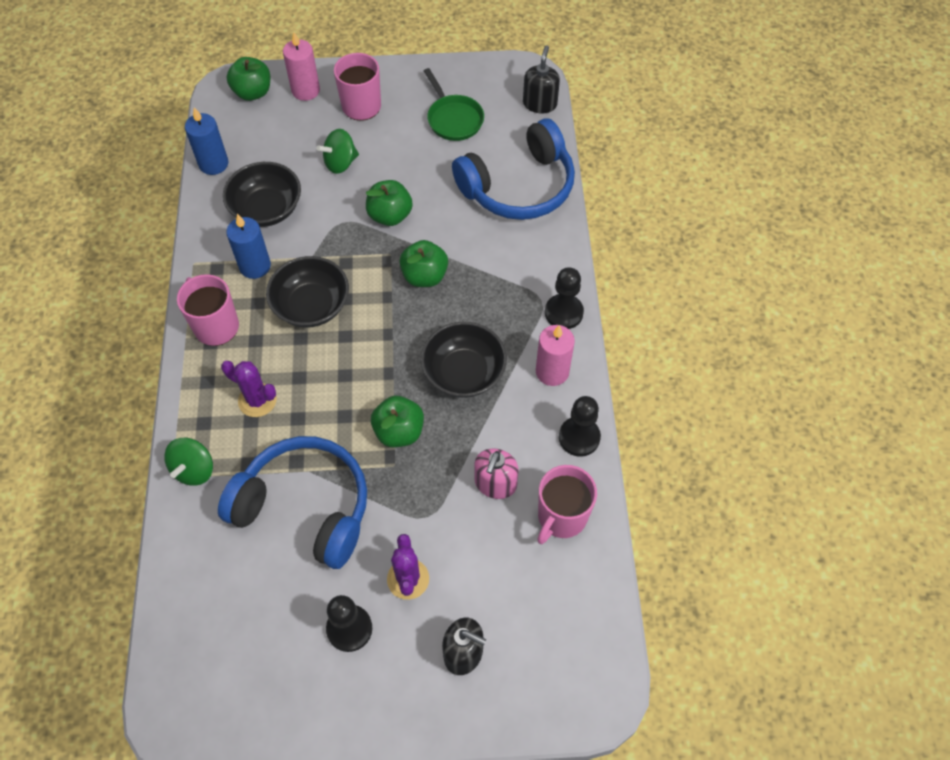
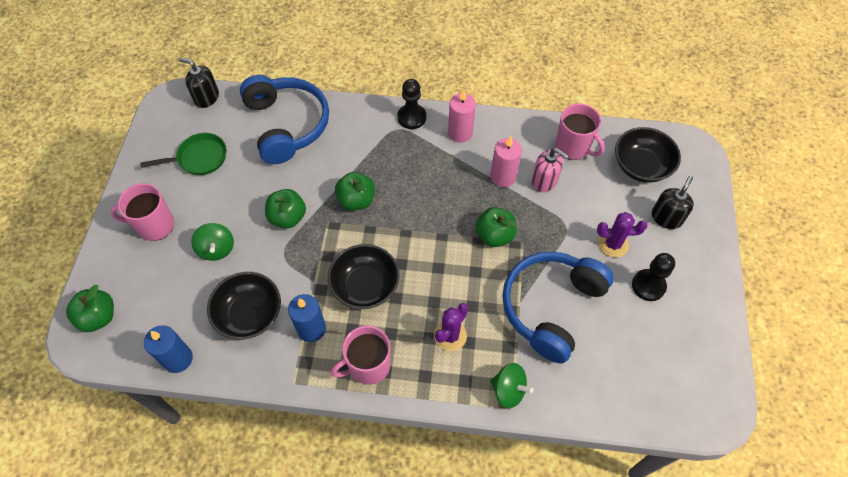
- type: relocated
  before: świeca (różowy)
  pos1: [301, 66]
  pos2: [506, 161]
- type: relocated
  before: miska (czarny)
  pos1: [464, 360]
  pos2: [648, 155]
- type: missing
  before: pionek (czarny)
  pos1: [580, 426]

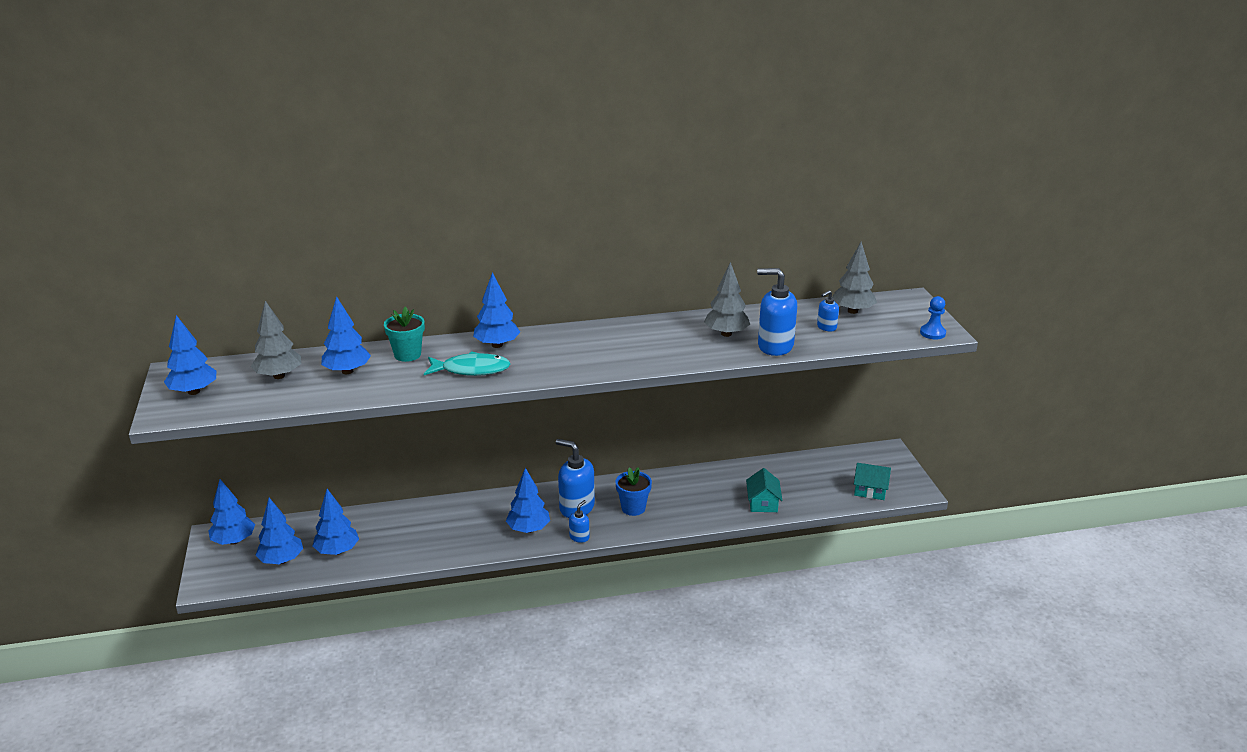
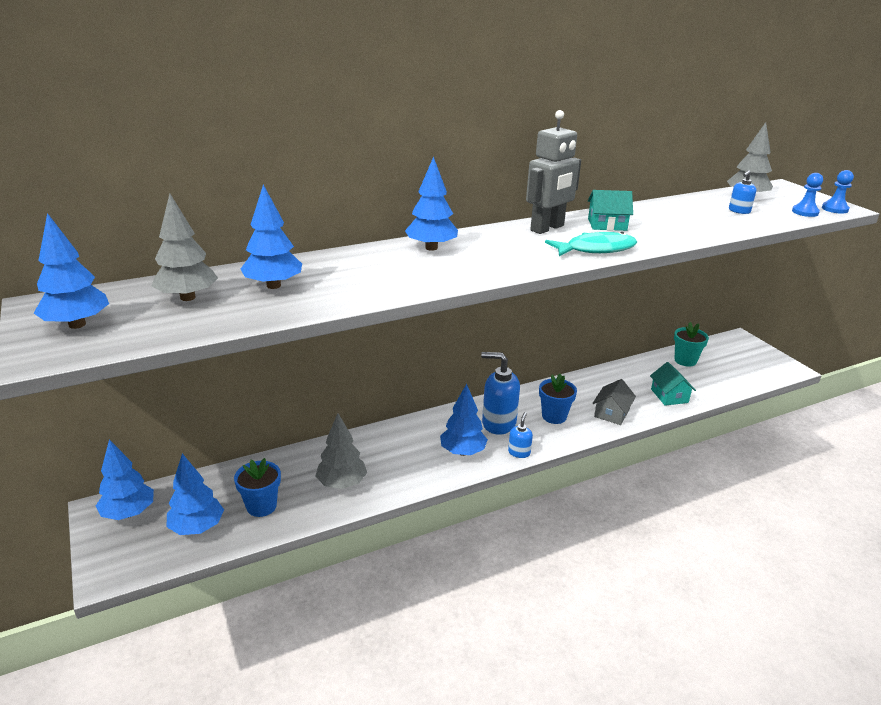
- type: relocated
  before: drzewko (szary)
  pos1: [727, 299]
  pos2: [341, 451]
- type: missing
  before: dozownik mydła (niebieski)
  pos1: [777, 312]
- type: relocated
  before: doniczka (turkusowy)
  pos1: [404, 334]
  pos2: [691, 344]
- type: relocated
  before: ryba (turkusowy)
  pos1: [467, 363]
  pos2: [591, 244]
- type: relocated
  before: domek (turkusowy)
  pos1: [872, 481]
  pos2: [610, 210]
- type: exchanged
  before: drzewko (niebieski)
  after: doniczka (niebieski)
  pos1: [335, 522]
  pos2: [257, 487]
- type: appeared
  after: robot (szary)
  pos2: [553, 172]
- type: appeared
  after: pionek (niebieski)
  pos2: [807, 195]
- type: appeared
  after: domek (szary)
  pos2: [614, 402]

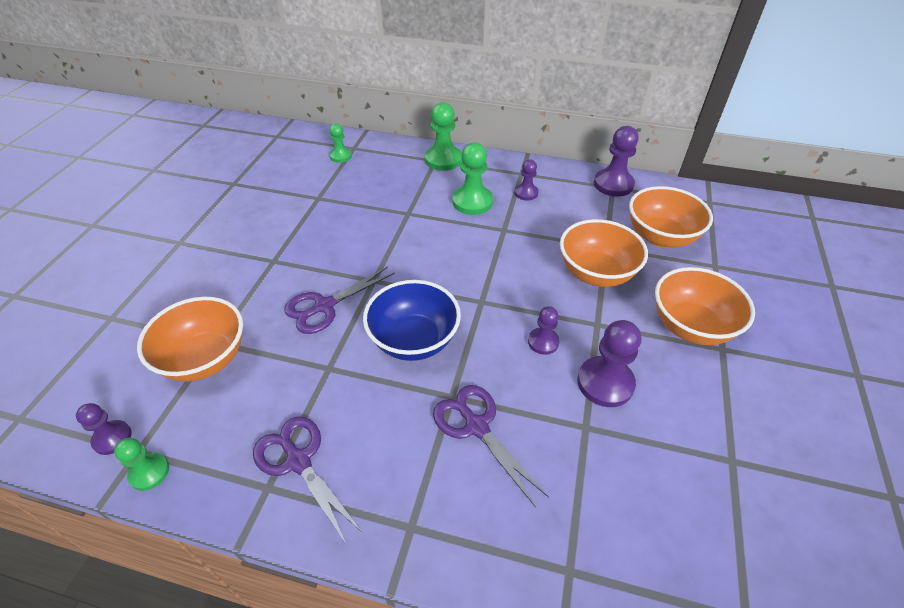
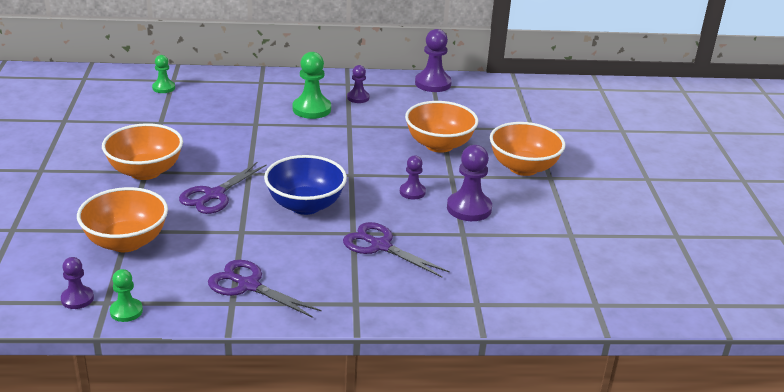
- type: missing
  before: pionek (zielony)
  pos1: [443, 136]
- type: relocated
  before: miska (pomarańczowy)
  pos1: [671, 216]
  pos2: [142, 151]

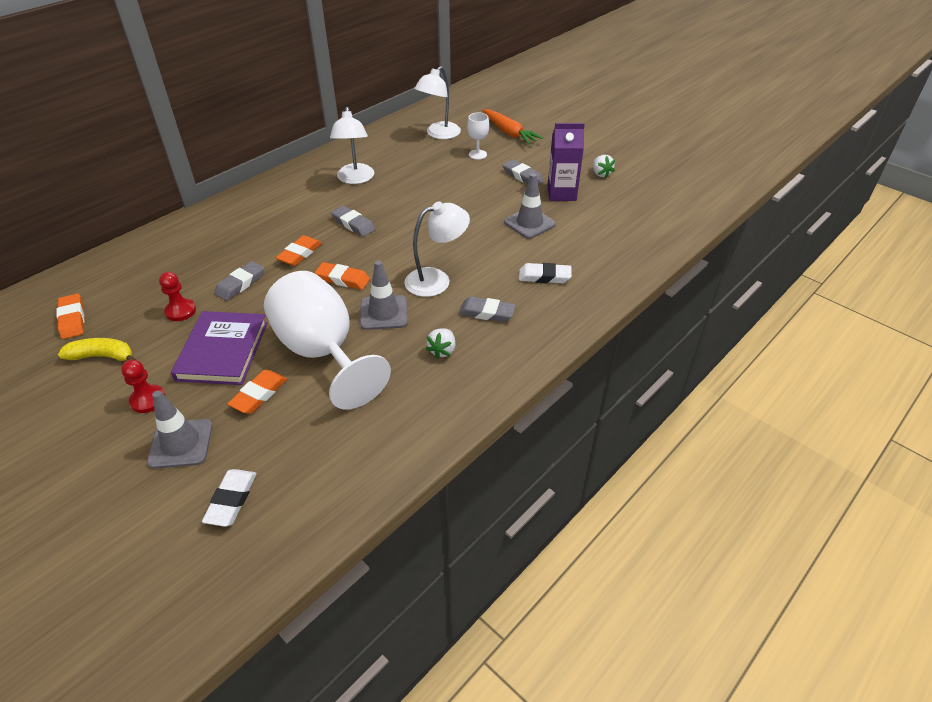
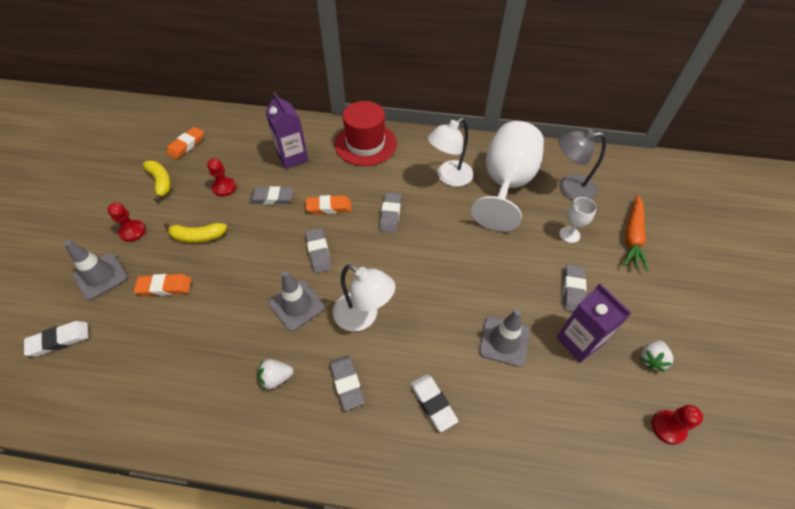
- type: colour
  before: lampka (biały)
  after: lampka (szary)
  pos1: [437, 102]
  pos2: [582, 165]
- type: colour
  before: gumka do mazania (pomarańczowy)
  after: gumka do mazania (szary)
  pos1: [342, 276]
  pos2: [318, 250]
- type: relocated
  before: kielich (biały)
  pos1: [327, 340]
  pos2: [507, 176]
- type: exchanged
  before: książka (fioletowy)
  after: banan (żółty)
  pos1: [219, 348]
  pos2: [195, 233]
- type: appeared
  after: karton mleka (fioletowy)
  pos2: [287, 130]
- type: appeared
  after: kapelusz (czerwony)
  pos2: [365, 133]
- type: appeared
  after: pionek (czerwony)
  pos2: [677, 425]

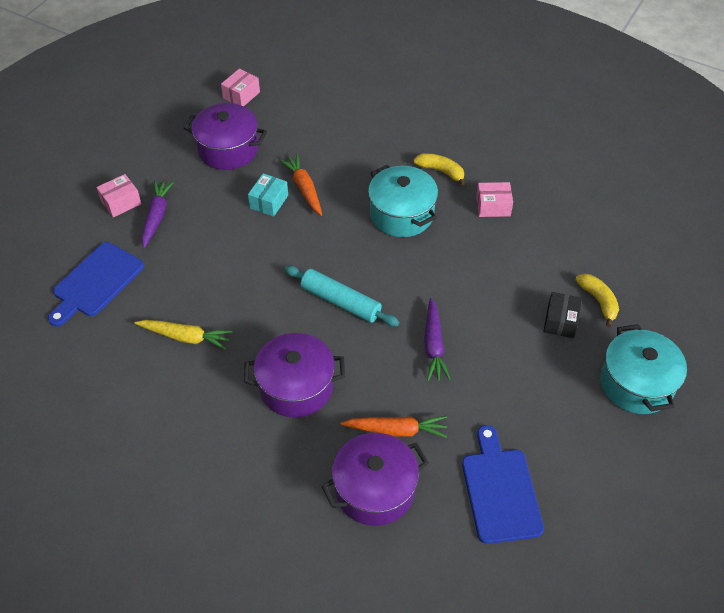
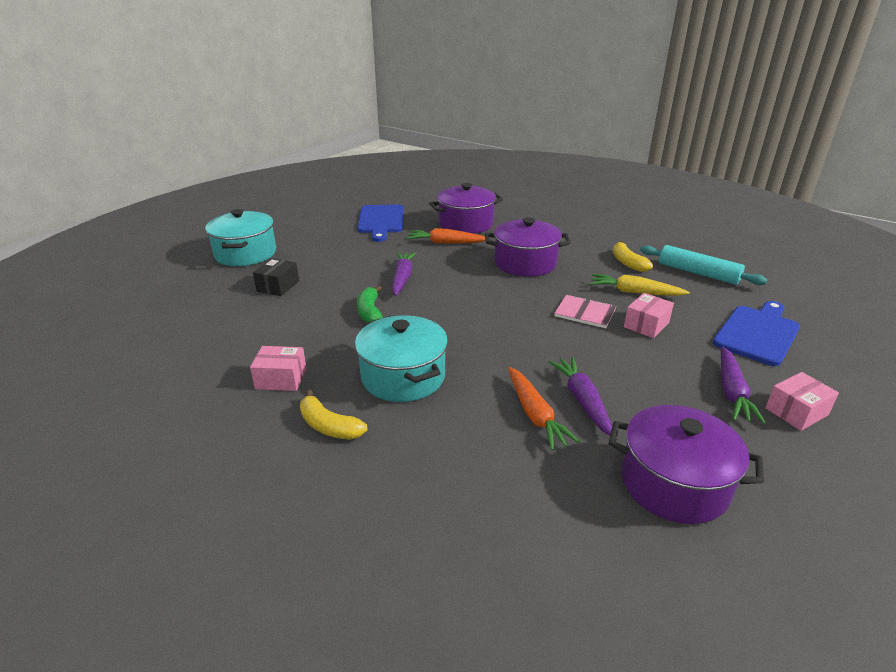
- type: relocated
  before: pudełko (różowy)
  pos1: [240, 87]
  pos2: [649, 315]
- type: exchanged
  before: pudełko (turkusowy)
  after: marchewka (fioletowy)
  pos1: [268, 195]
  pos2: [580, 396]
- type: relocated
  before: wałek do ciasta (turkusowy)
  pos1: [342, 296]
  pos2: [703, 265]
- type: relocated
  before: banan (żółty)
  pos1: [597, 300]
  pos2: [633, 256]
- type: appeared
  after: banan (zielony)
  pos2: [370, 304]
- type: appeared
  after: zeszyt (różowy)
  pos2: [585, 311]

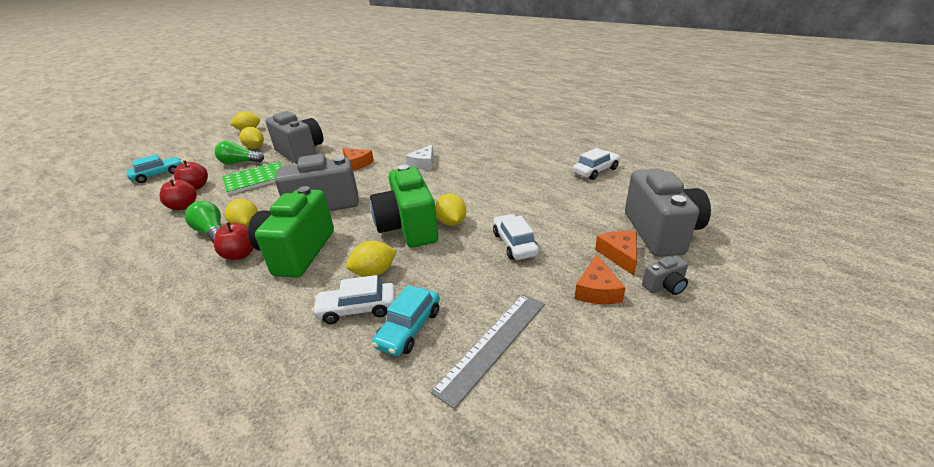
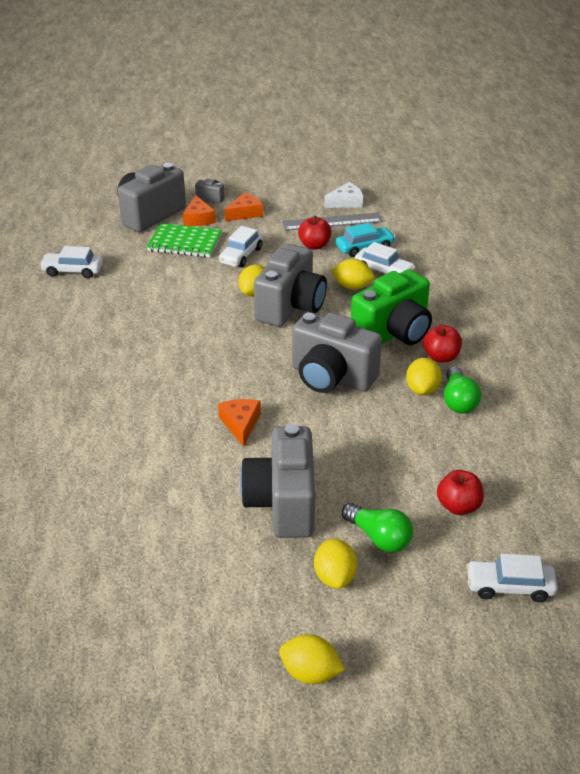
- type: relocated
  before: ser (biały)
  pos1: [420, 157]
  pos2: [343, 195]
- type: colour
  before: samochód (turkusowy)
  after: samochód (biały)
  pos1: [154, 168]
  pos2: [512, 578]
- type: relocated
  before: zeszyt (zielony)
  pos1: [252, 178]
  pos2: [184, 240]
- type: colour
  before: aparat fotograficzny (zielony)
  after: aparat fotograficzny (szary)
  pos1: [404, 206]
  pos2: [290, 285]
- type: relocated
  before: jabłko (czerwony)
  pos1: [178, 194]
  pos2: [314, 232]
- type: spun
  before: ser (pomarańczowy)
  pos1: [616, 253]
  pos2: [199, 210]
  turn: -45

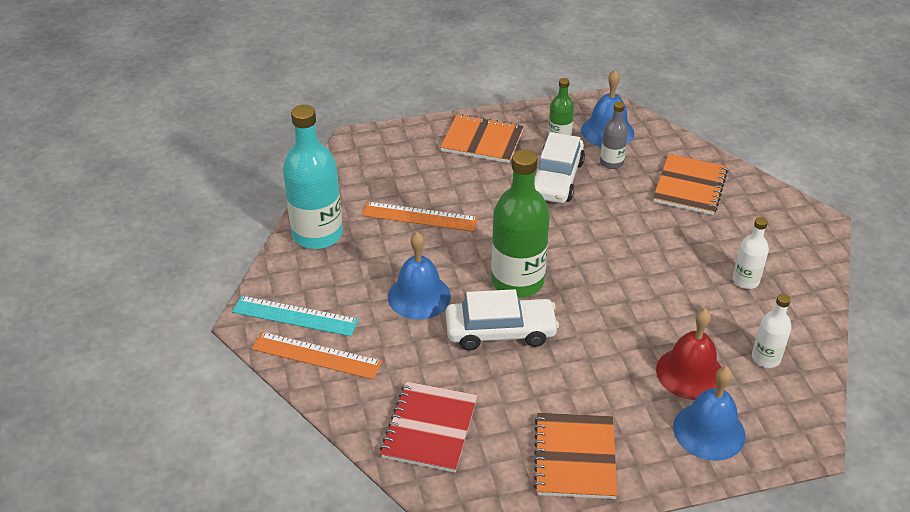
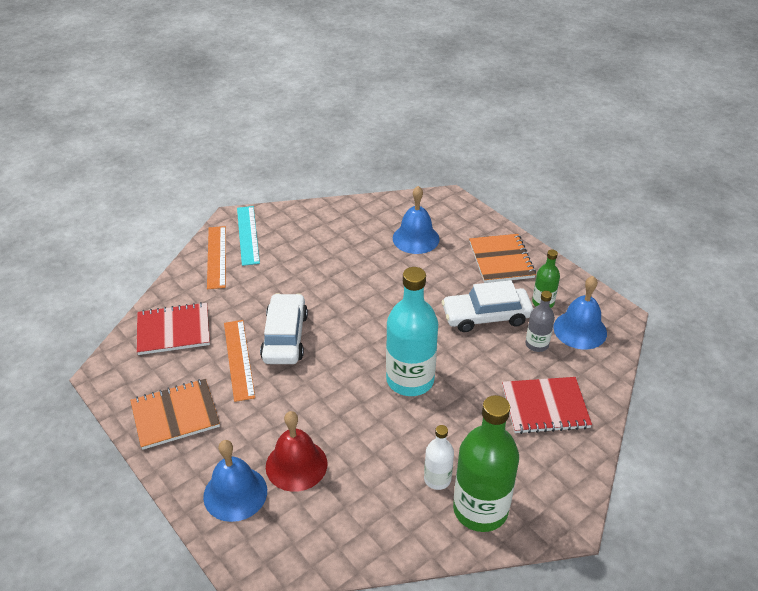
- type: relocated
  before: butelka (turkusowy)
  pos1: [313, 177]
  pos2: [412, 331]
- type: relocated
  before: butelka (zielony)
  pos1: [520, 224]
  pos2: [486, 463]
- type: colour
  before: zeszyt (pomarańczowy)
  after: zeszyt (czerwony)
  pos1: [690, 184]
  pos2: [547, 405]
- type: relocated
  before: linijka (pomarańczowy)
  pos1: [420, 217]
  pos2: [239, 361]
- type: relocated
  before: dzwonek (niebieski)
  pos1: [419, 276]
  pos2: [416, 220]
- type: spun
  before: samochód (biały)
  pos1: [502, 320]
  pos2: [284, 328]
  turn: -150
- type: missing
  before: butelka (biały)
  pos1: [771, 331]

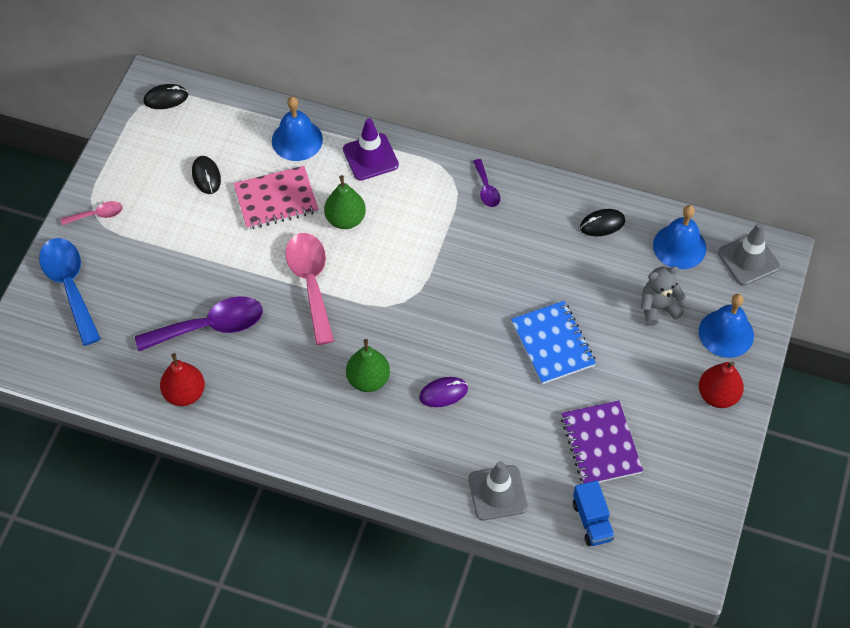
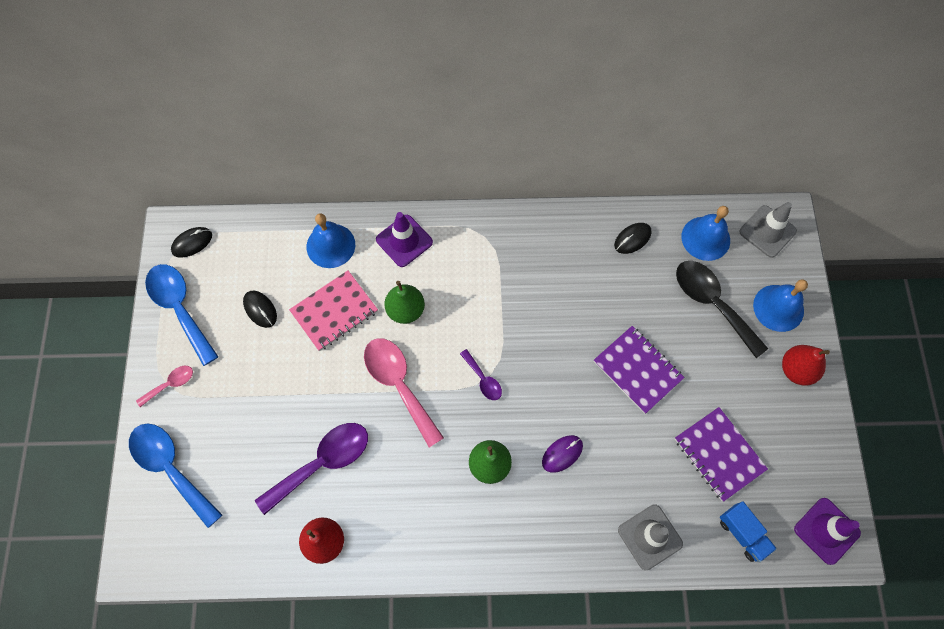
- type: relocated
  before: łyżka (fioletowy)
  pos1: [486, 183]
  pos2: [481, 374]
- type: exchanged
  before: miś (szary)
  after: łyżka (czarny)
  pos1: [663, 296]
  pos2: [722, 309]
- type: colour
  before: zeszyt (niebieski)
  after: zeszyt (fioletowy)
  pos1: [553, 342]
  pos2: [639, 370]
- type: appeared
  after: łyżka (niebieski)
  pos2: [182, 315]
- type: appeared
  after: pachołek (fioletowy)
  pos2: [827, 531]

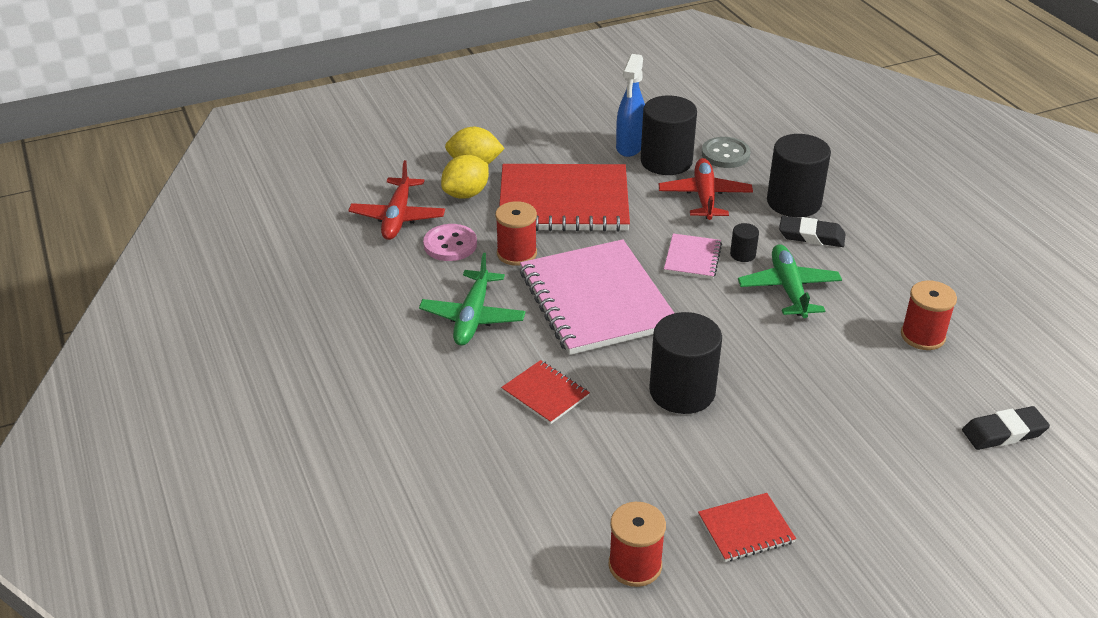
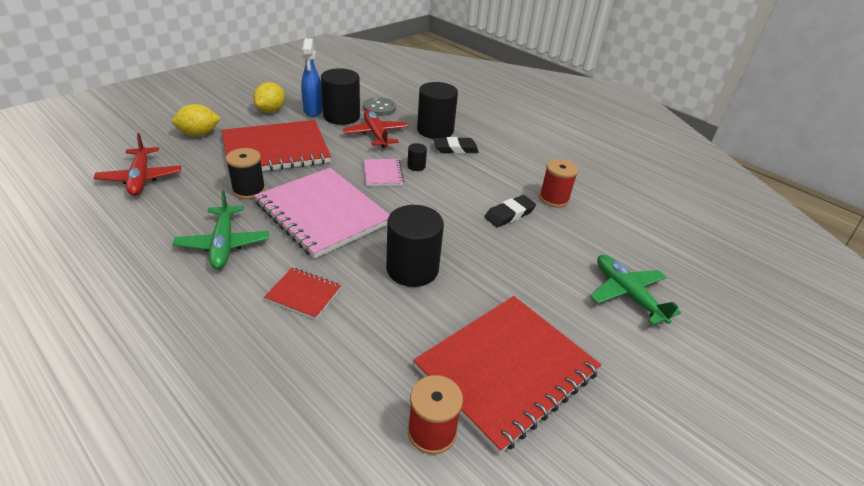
- type: relocated
  before: cytryna (żółty)
  pos1: [465, 177]
  pos2: [269, 97]
- type: colour
  before: szpulka (czerwony)
  after: szpulka (czarny)
  pos1: [516, 233]
  pos2: [246, 173]
- type: missing
  before: guzik (różowy)
  pos1: [450, 242]
- type: relocated
  before: samolot (zielony)
  pos1: [790, 281]
  pos2: [635, 290]
- type: relocated
  before: gumka do mazania (czarny)
  pos1: [1006, 428]
  pos2: [510, 211]
- type: size
  before: zeszyt (czerwony)
  pos1: [747, 527]
  pos2: [507, 375]
  scale: 2.23

